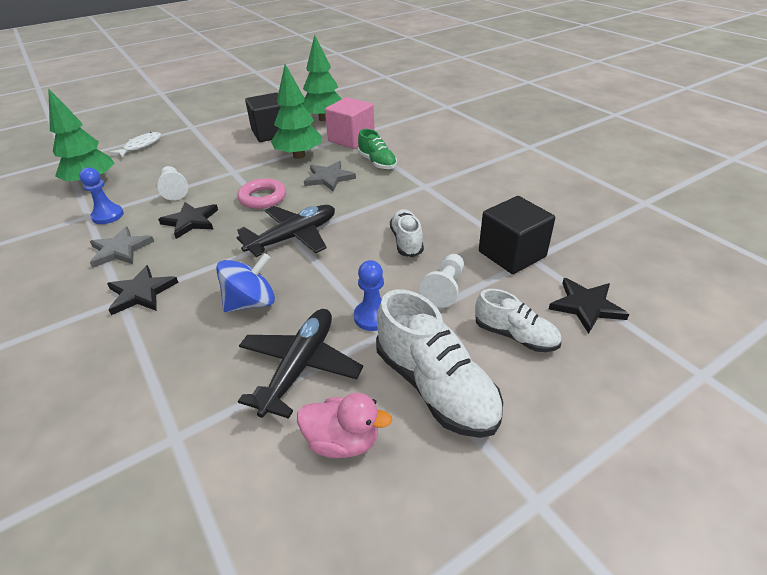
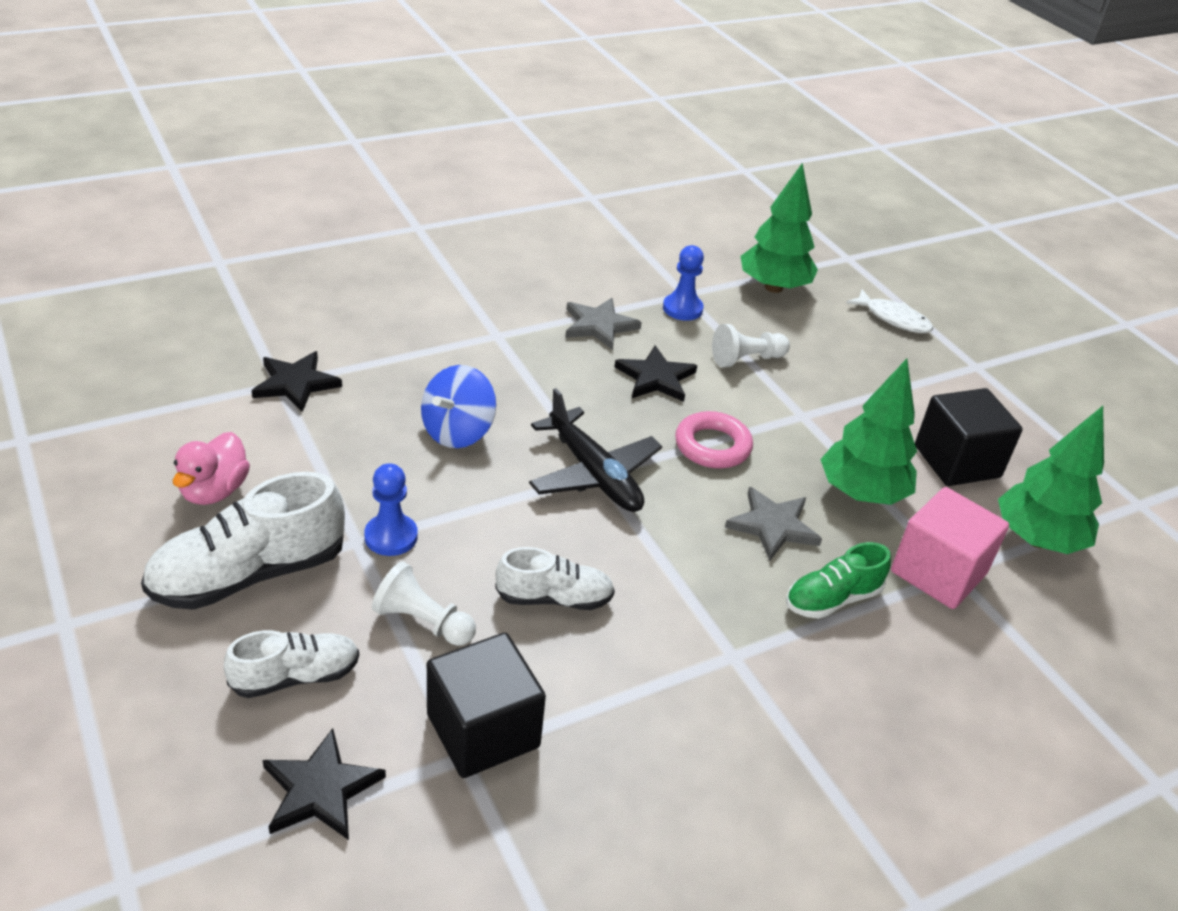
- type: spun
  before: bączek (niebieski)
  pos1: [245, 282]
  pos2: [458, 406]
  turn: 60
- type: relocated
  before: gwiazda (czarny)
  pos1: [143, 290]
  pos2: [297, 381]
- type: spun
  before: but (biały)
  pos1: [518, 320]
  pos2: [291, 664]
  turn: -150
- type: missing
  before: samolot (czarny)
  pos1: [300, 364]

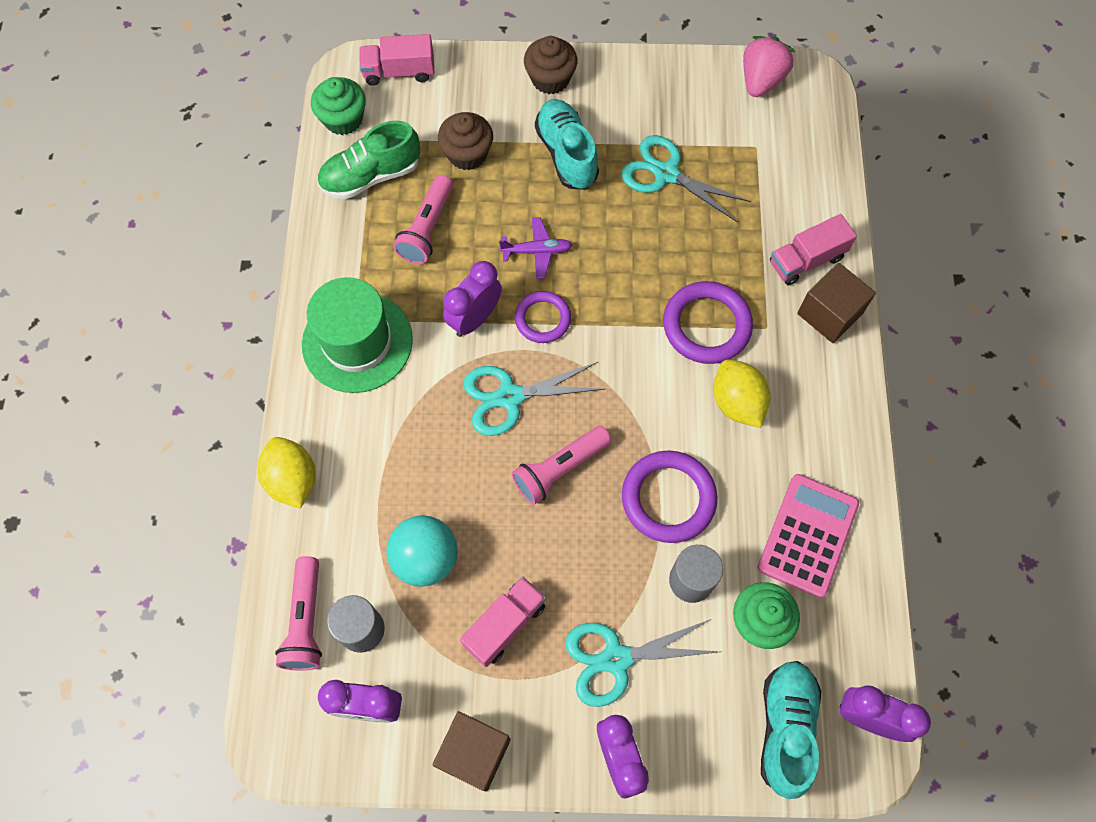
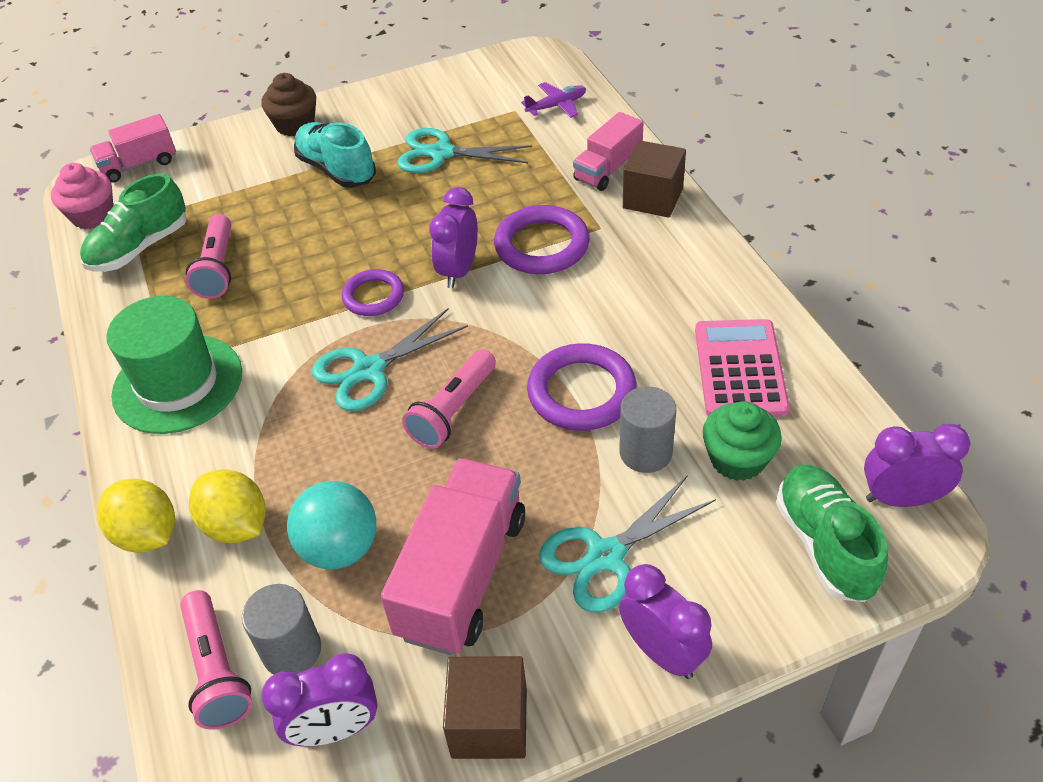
- type: missing
  before: truskawka (różowy)
  pos1: [769, 66]
- type: colour
  before: muffinka (zielony)
  after: muffinka (różowy)
  pos1: [338, 106]
  pos2: [82, 196]
- type: missing
  before: muffinka (brązowy)
  pos1: [465, 141]
- type: relocated
  before: samolot (fioletowy)
  pos1: [535, 248]
  pos2: [553, 100]
- type: relocated
  before: budzik (fioletowy)
  pos1: [472, 299]
  pos2: [453, 237]
- type: relocated
  before: cytryna (żółty)
  pos1: [741, 393]
  pos2: [227, 506]
- type: size
  before: ciężarówka (różowy)
  pos1: [503, 621]
  pos2: [453, 556]
  scale: 1.68
- type: colour
  before: but (turkusowy)
  after: but (zielony)
  pos1: [791, 730]
  pos2: [832, 533]

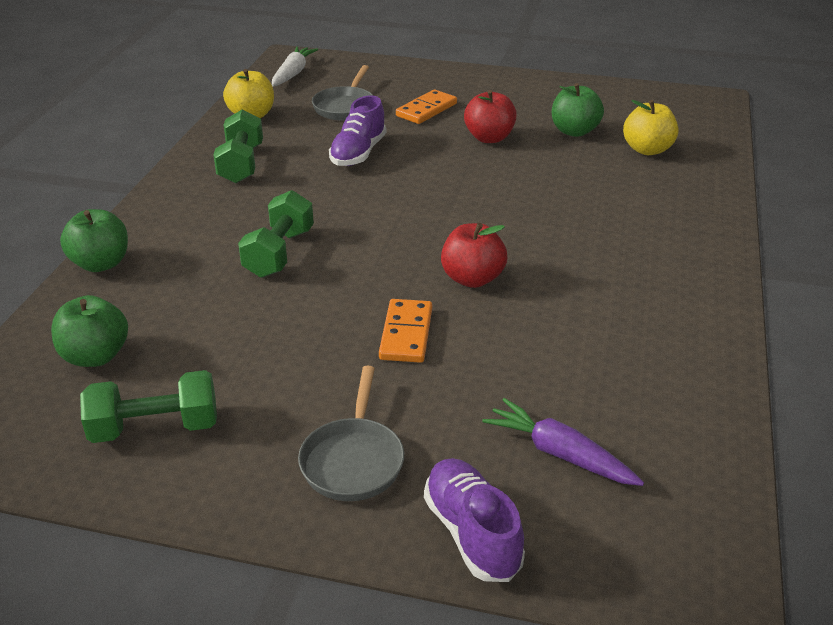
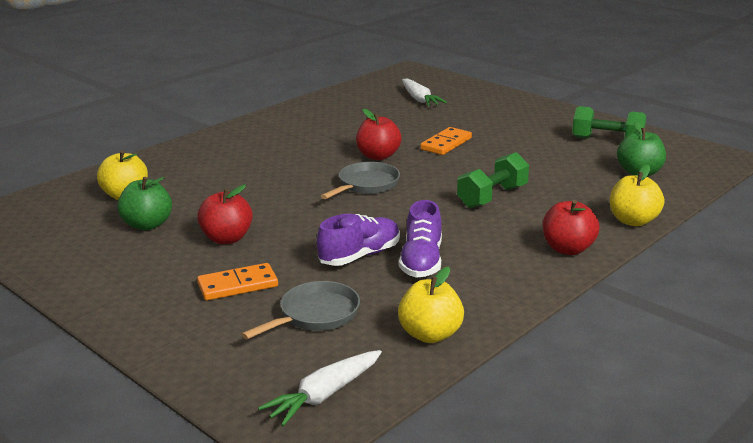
- type: missing
  before: hantel (zielony)
  pos1: [238, 146]
- type: colour
  before: jabłko (zielony)
  after: jabłko (żółty)
  pos1: [94, 240]
  pos2: [637, 195]
- type: relocated
  before: patelnia (szary)
  pos1: [351, 433]
  pos2: [360, 180]
- type: colour
  before: marchewka (fioletowy)
  after: marchewka (biały)
  pos1: [563, 442]
  pos2: [424, 92]
- type: relocated
  before: but (fioletowy)
  pos1: [474, 520]
  pos2: [420, 239]
- type: appeared
  after: jabłko (czerwony)
  pos2: [571, 227]

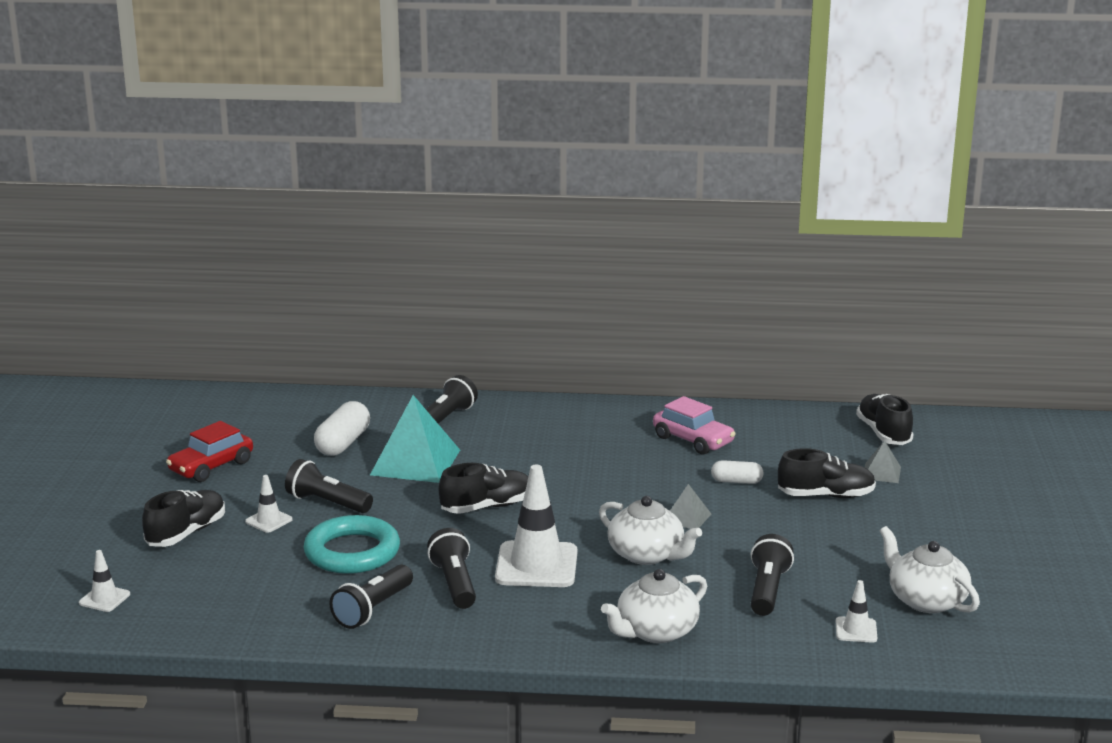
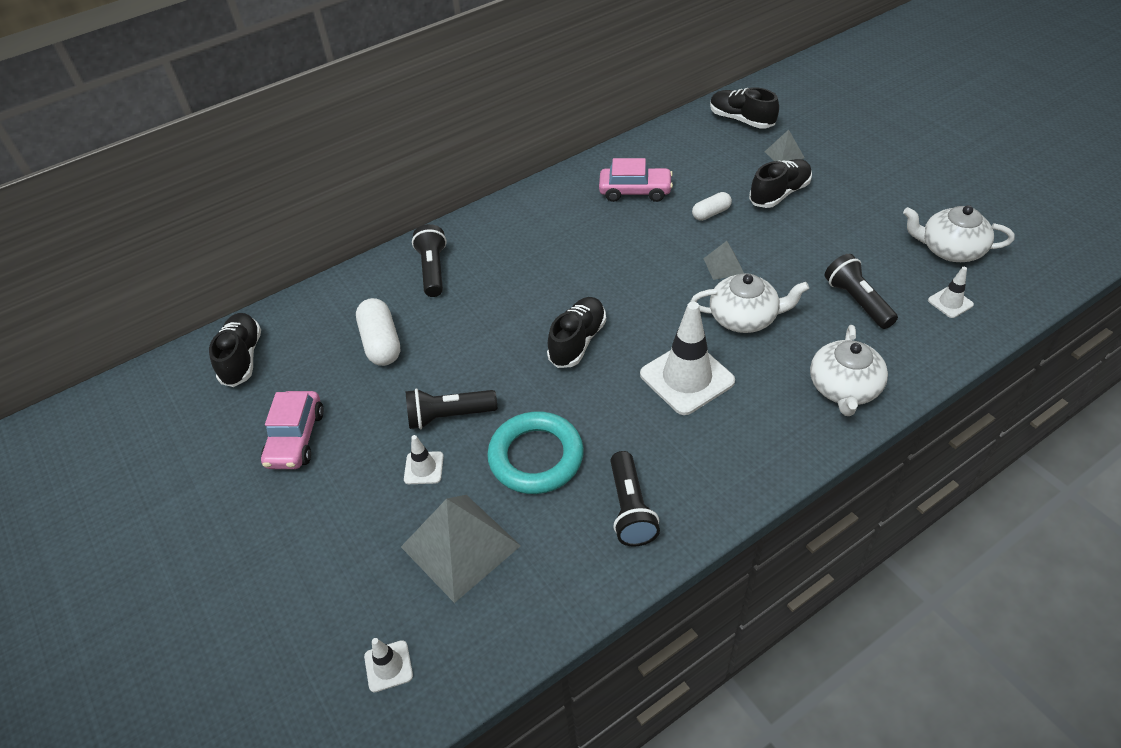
- type: missing
  before: piramida (turkusowy)
  pos1: [415, 439]
- type: colour
  before: samochód (czerwony)
  after: samochód (różowy)
  pos1: [209, 451]
  pos2: [292, 430]
- type: relocated
  before: but (czarny)
  pos1: [183, 518]
  pos2: [235, 350]
- type: missing
  before: latarka (czarny)
  pos1: [451, 568]
- type: appeared
  after: piramida (szary)
  pos2: [461, 549]

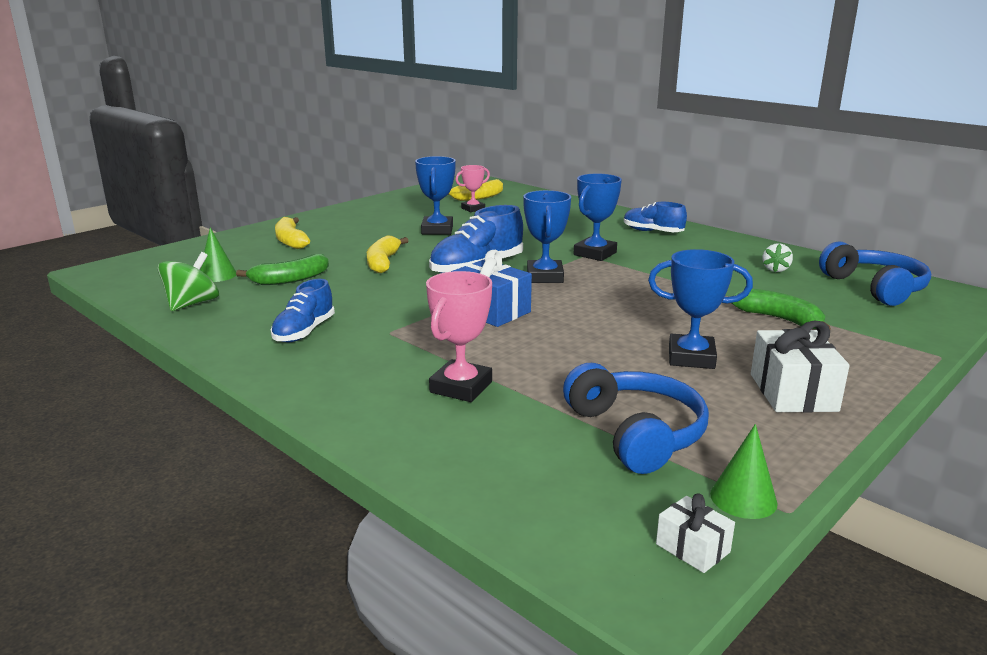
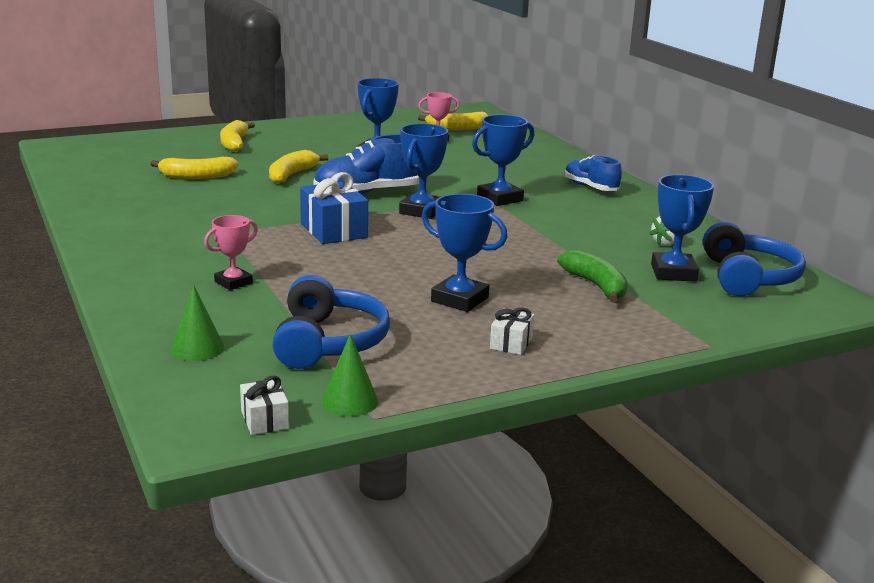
- type: relocated
  before: stożek (zielony)
  pos1: [218, 255]
  pos2: [197, 323]
- type: missing
  before: bączek (zielony)
  pos1: [188, 281]
- type: colour
  before: banan (zielony)
  after: banan (żółty)
  pos1: [282, 269]
  pos2: [194, 168]
- type: size
  before: puchar (różowy)
  pos1: [459, 336]
  pos2: [231, 252]
  scale: 0.65
- type: missing
  before: but (niebieski)
  pos1: [303, 310]
- type: size
  before: prezent (biały)
  pos1: [800, 366]
  pos2: [512, 331]
  scale: 0.54
- type: appeared
  after: puchar (niebieski)
  pos2: [682, 228]

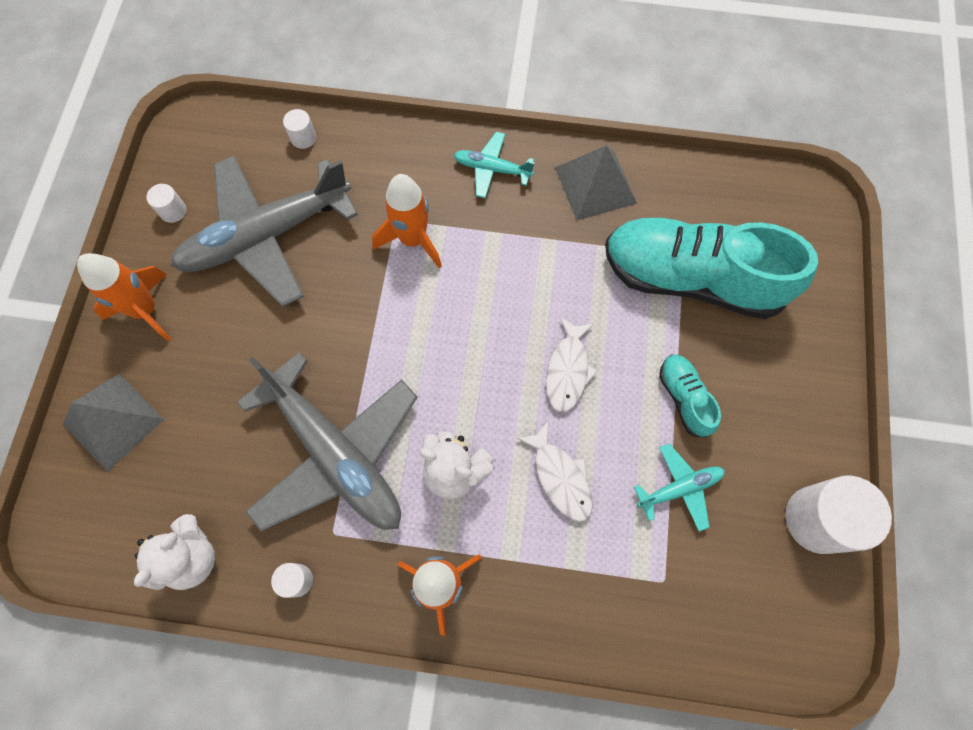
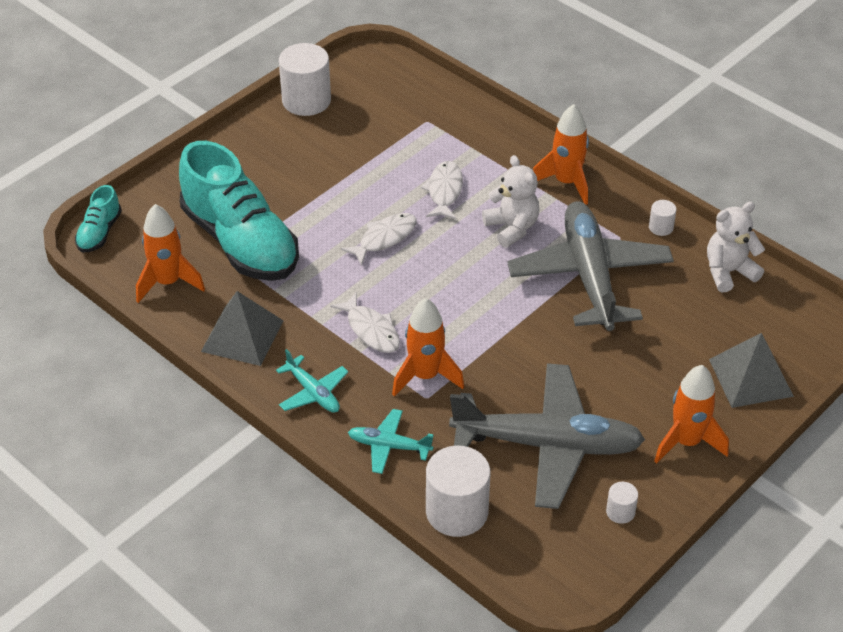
- type: size
  before: walec (biały)
  pos1: [299, 129]
  pos2: [458, 491]
  scale: 2.15
- type: relocated
  before: but (turkusowy)
  pos1: [690, 396]
  pos2: [98, 218]
- type: relocated
  before: samolot (turkusowy)
  pos1: [679, 487]
  pos2: [391, 441]
- type: appeared
  after: rakieta (pomarańczowy)
  pos2: [170, 253]
- type: appeared
  after: ryba (biały)
  pos2: [365, 322]

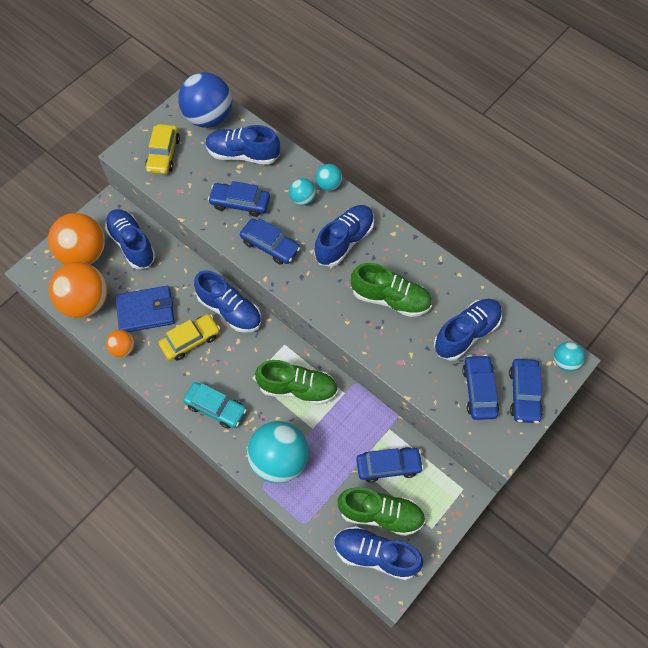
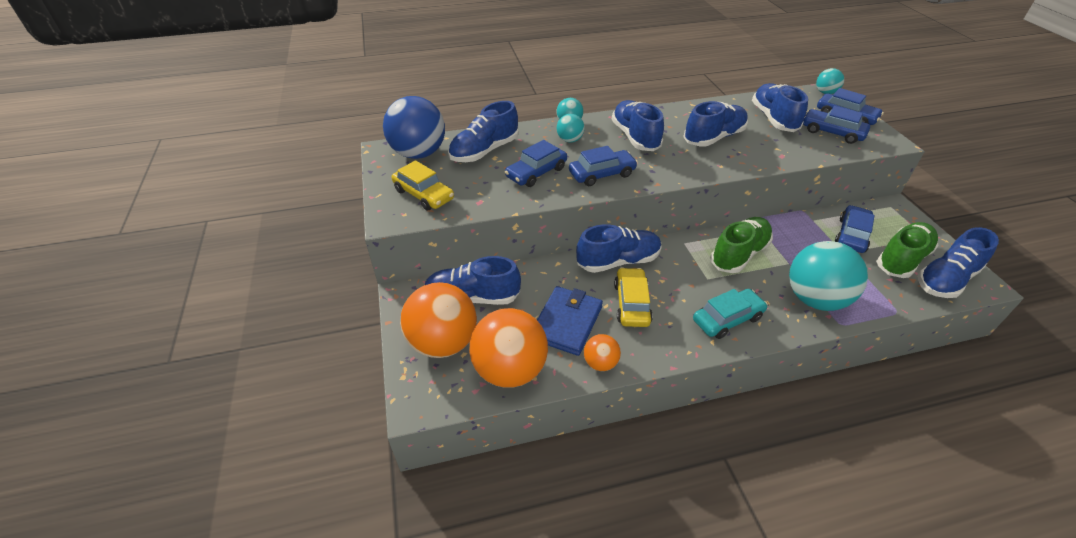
- type: colour
  before: but (zielony)
  after: but (niebieski)
  pos1: [391, 290]
  pos2: [715, 124]

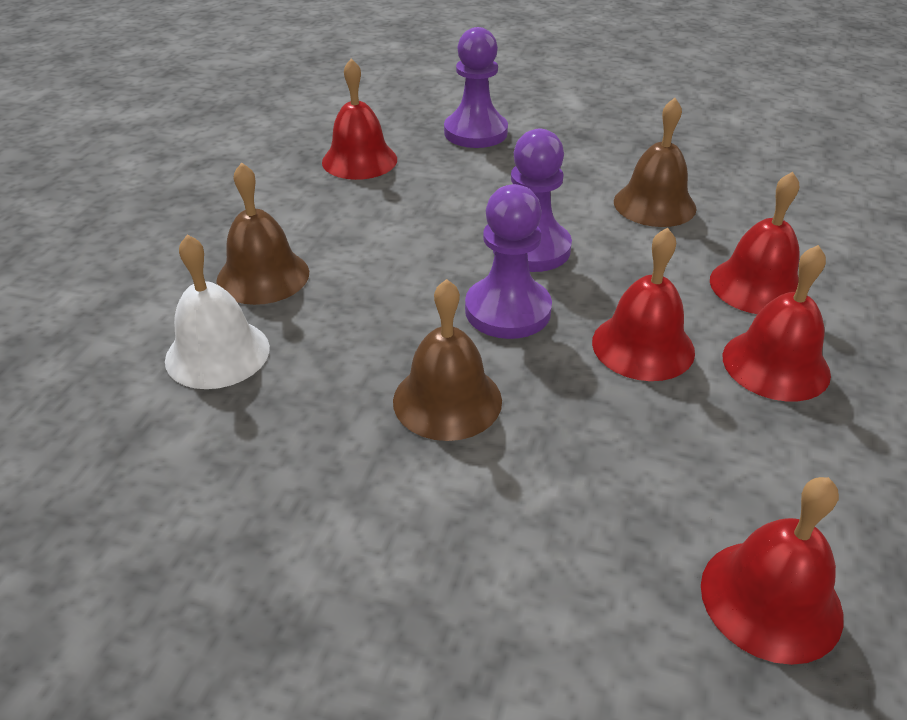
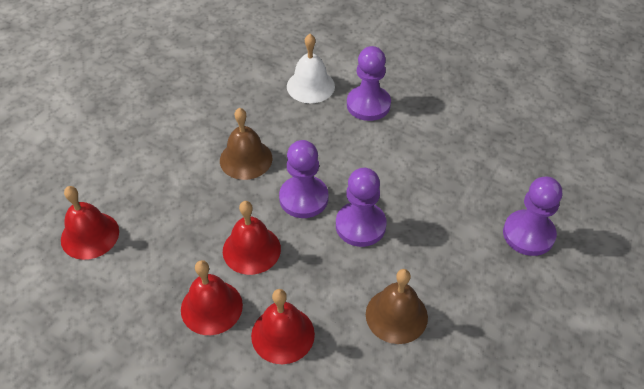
- type: missing
  before: dzwonek (czerwony)
  pos1: [359, 119]
- type: exchanged
  before: dzwonek (brązowy)
  after: pionek (fioletowy)
  pos1: [262, 233]
  pos2: [369, 83]

